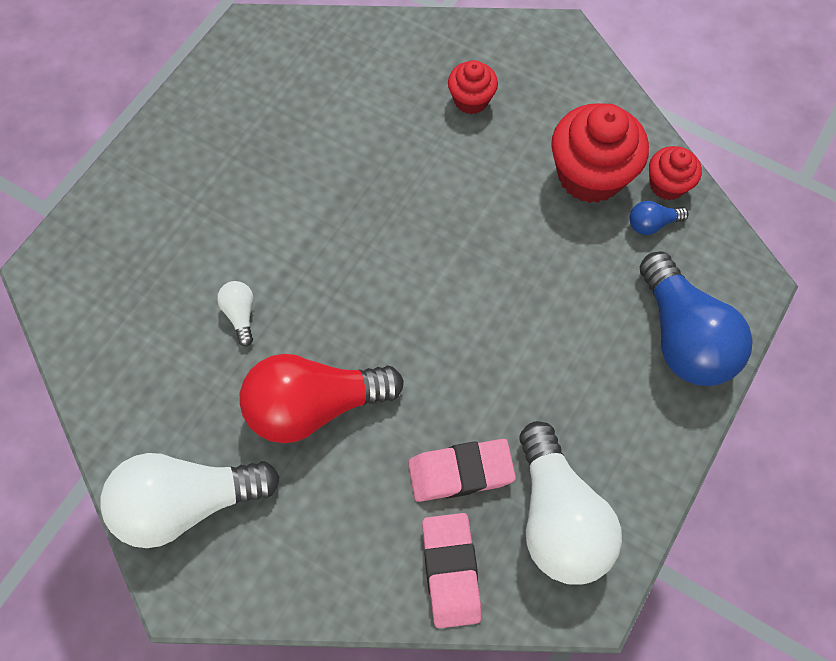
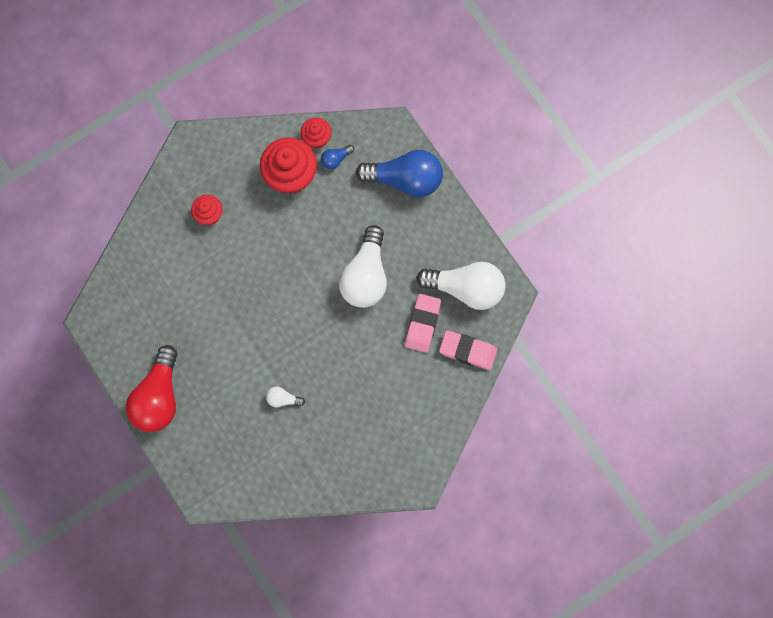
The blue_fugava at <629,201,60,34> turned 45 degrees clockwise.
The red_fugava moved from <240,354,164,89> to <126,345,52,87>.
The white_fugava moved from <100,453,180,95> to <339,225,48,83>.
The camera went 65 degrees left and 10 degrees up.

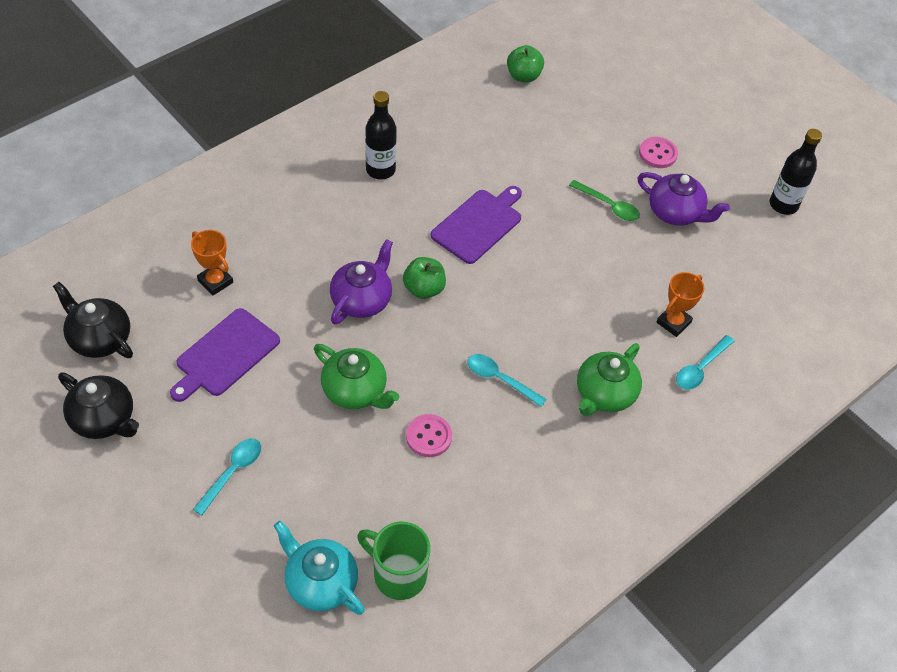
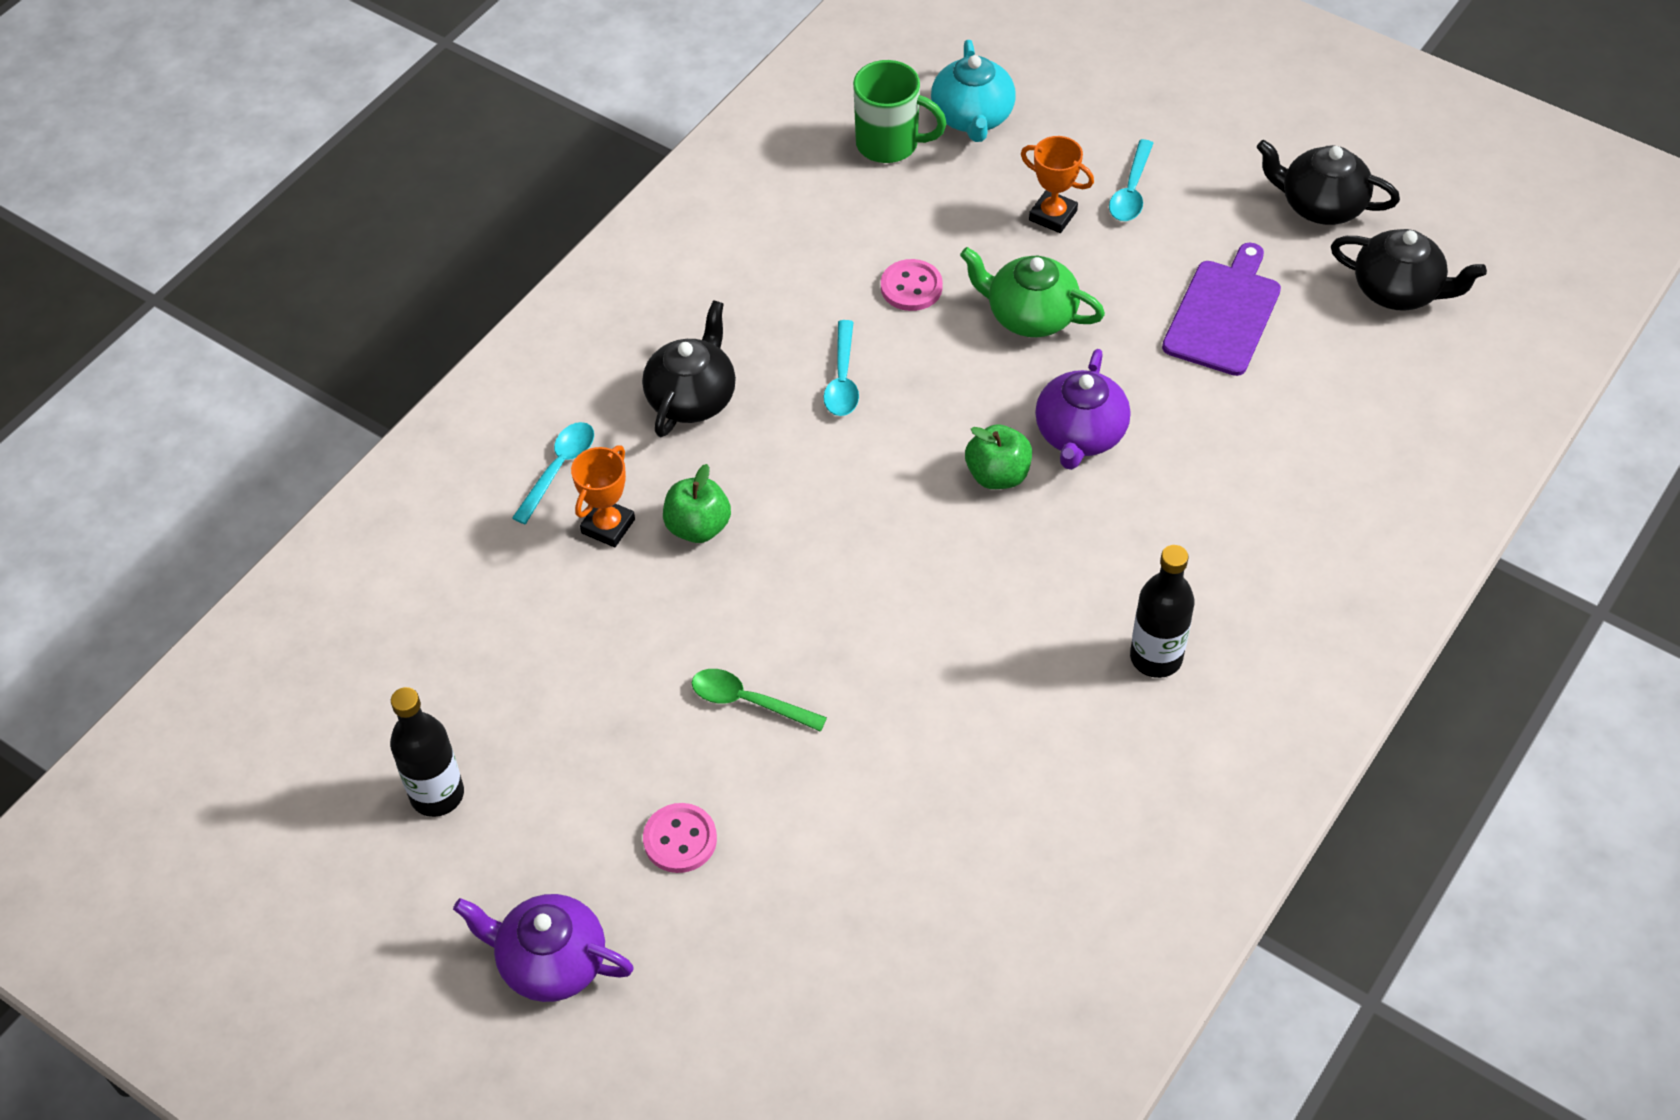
The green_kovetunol moved from <507,45,37,37> to <663,464,68,79>.
The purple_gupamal moved from <637,172,93,54> to <453,894,181,108>.
The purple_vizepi at <431,186,91,78> disappeared.
The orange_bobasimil moved from <191,230,42,66> to <1021,136,73,97>.
The green_gupamal at <577,343,65,73> became the black_gupamal at <642,300,94,137>.
The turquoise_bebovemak at <467,354,80,53> turned 75 degrees clockwise.
The turquoise_gupamal at <274,521,91,94> turned 60 degrees clockwise.
The camera went 170 degrees right and 0 degrees up.

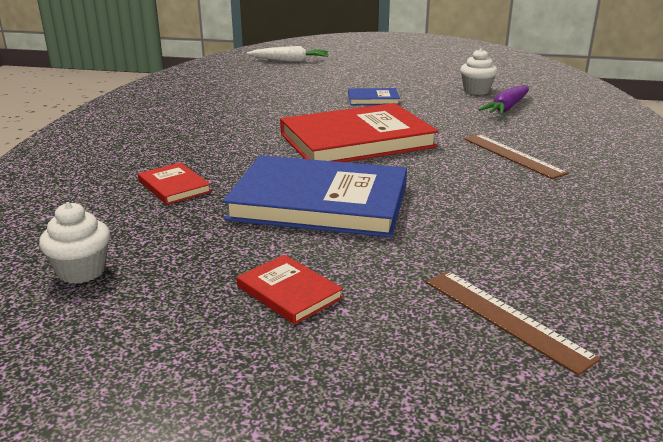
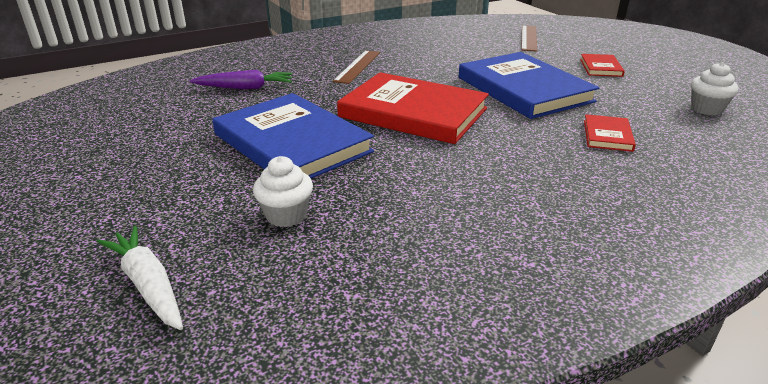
The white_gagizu moved from <460,48,38,47> to <253,156,60,71>.
The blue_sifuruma at <348,88,52,17> changed to 2.28 times the size.
The camera went 130 degrees left and 5 degrees up.

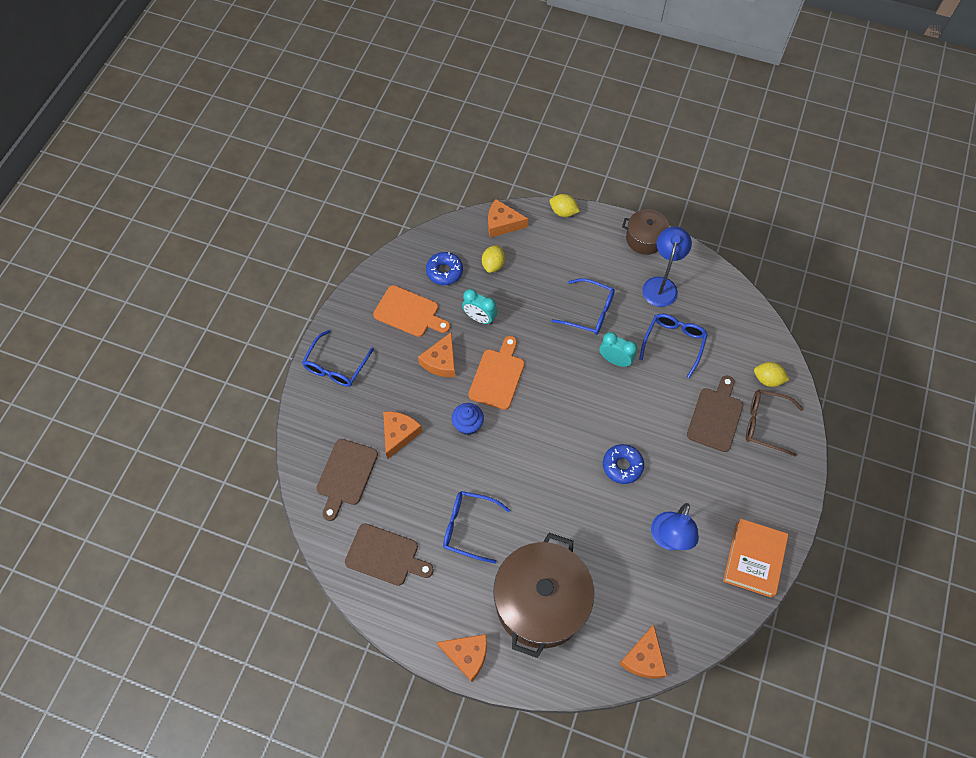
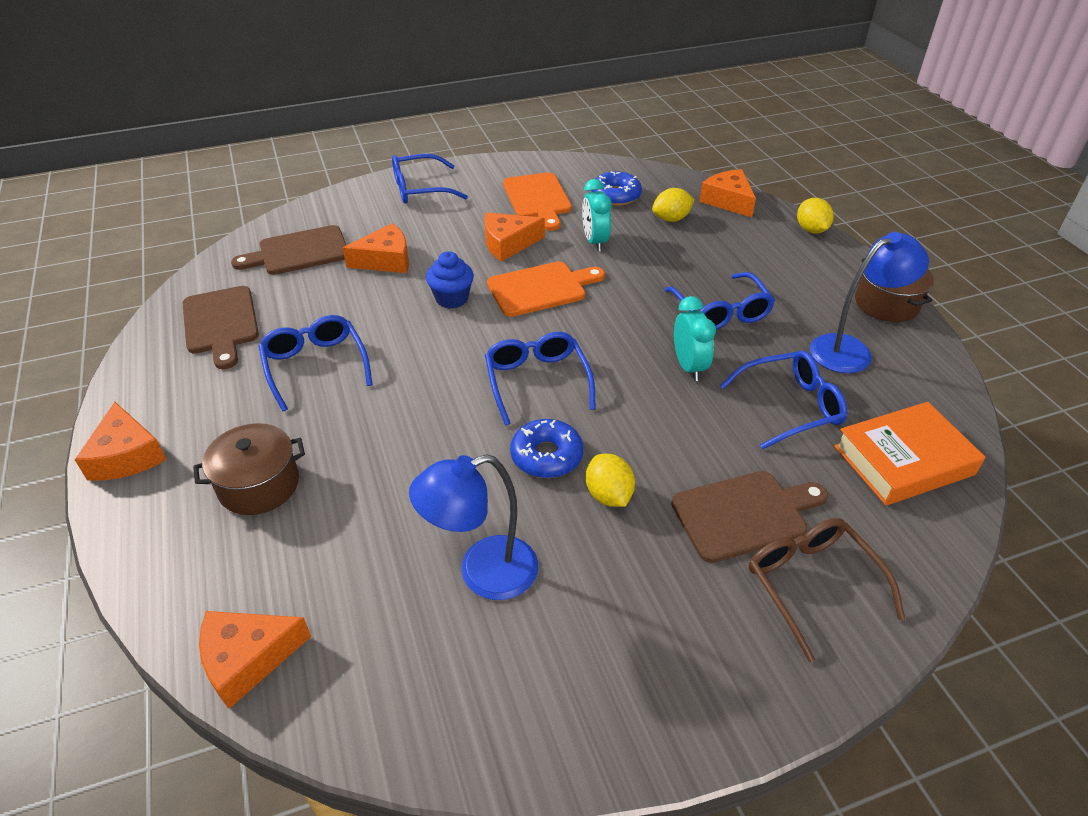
The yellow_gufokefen moved from <754,362,36,25> to <586,454,49,53>.
The orange_sifuruma moved from <723,518,66,80> to <834,402,151,103>.
The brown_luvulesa at <493,533,101,125> changed to 0.51 times the size.
The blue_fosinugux at <485,332,111,94> appeared.
The camera went 50 degrees right and 20 degrees down.

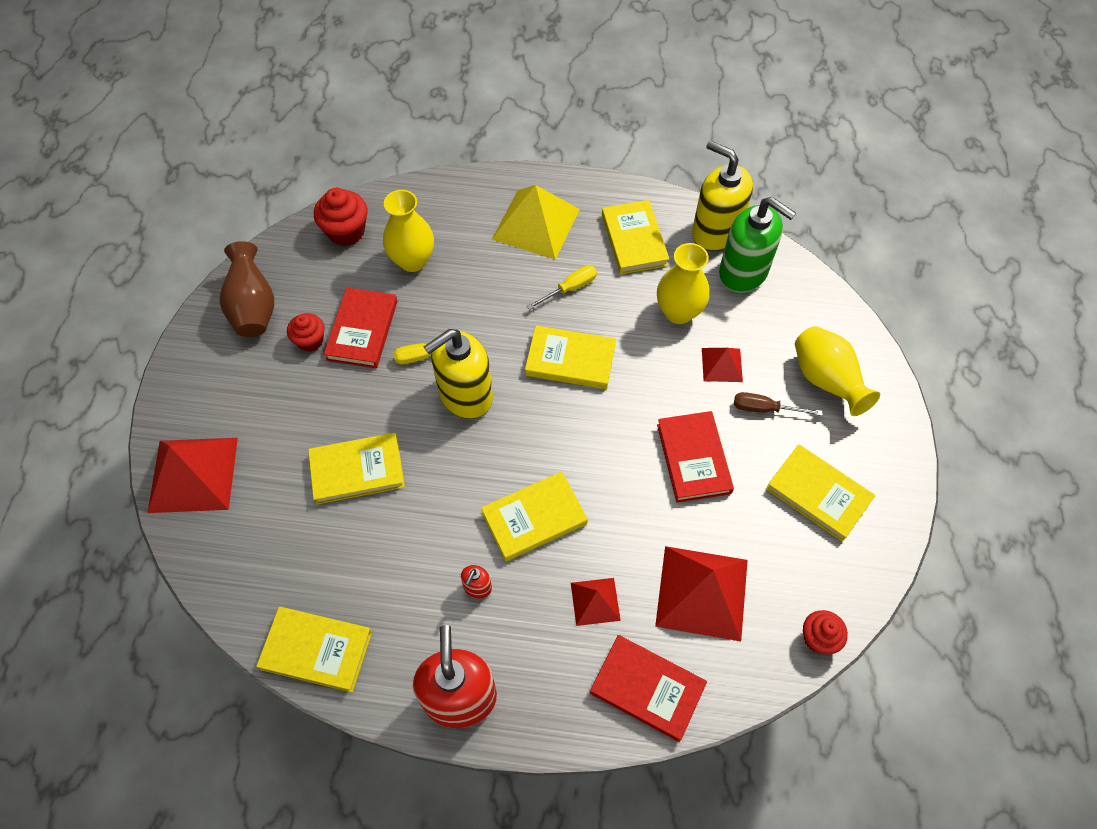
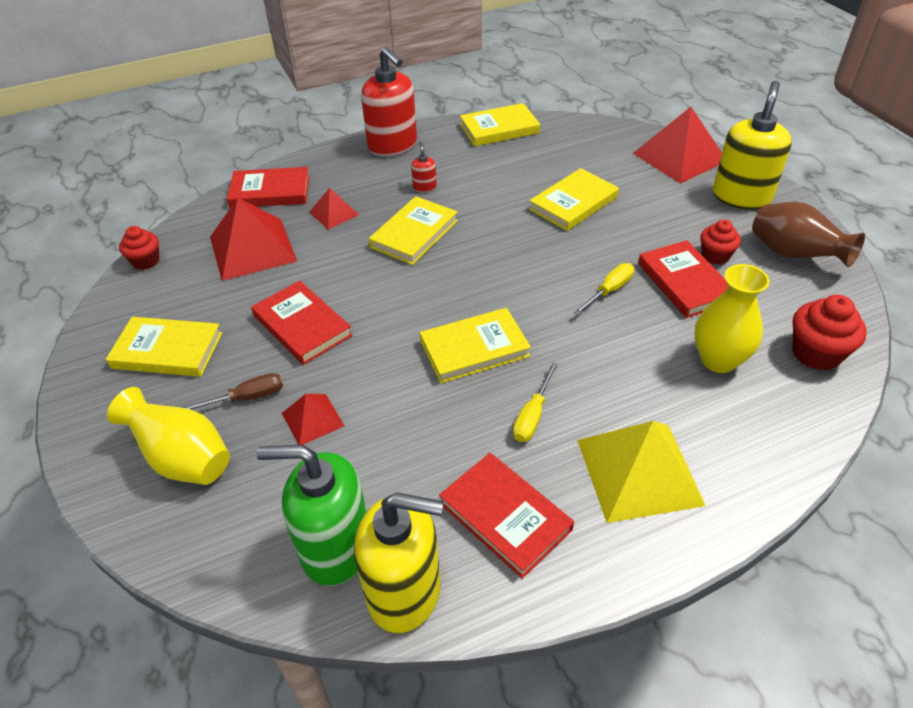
The yellow_sifuruma at <602,200,67,74> became the red_sifuruma at <439,453,135,126>.
The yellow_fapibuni at <657,243,53,81> disappeared.
The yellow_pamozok moved from <424,329,69,90> to <713,81,79,129>.
The camera went 150 degrees right and 15 degrees down.

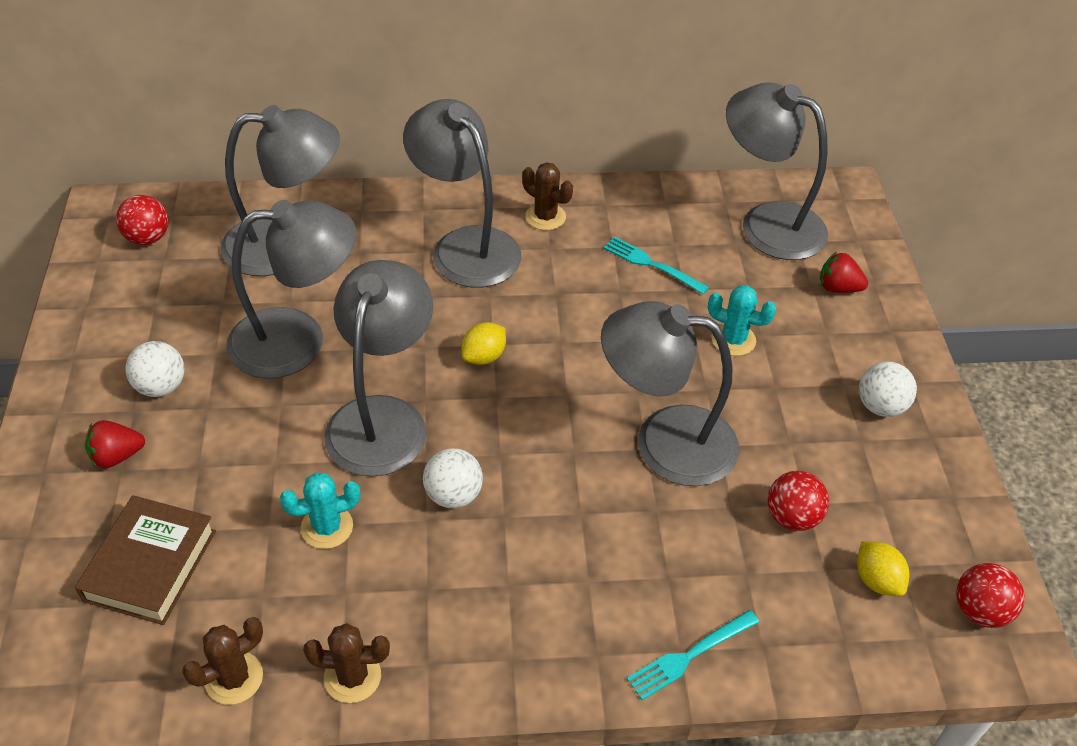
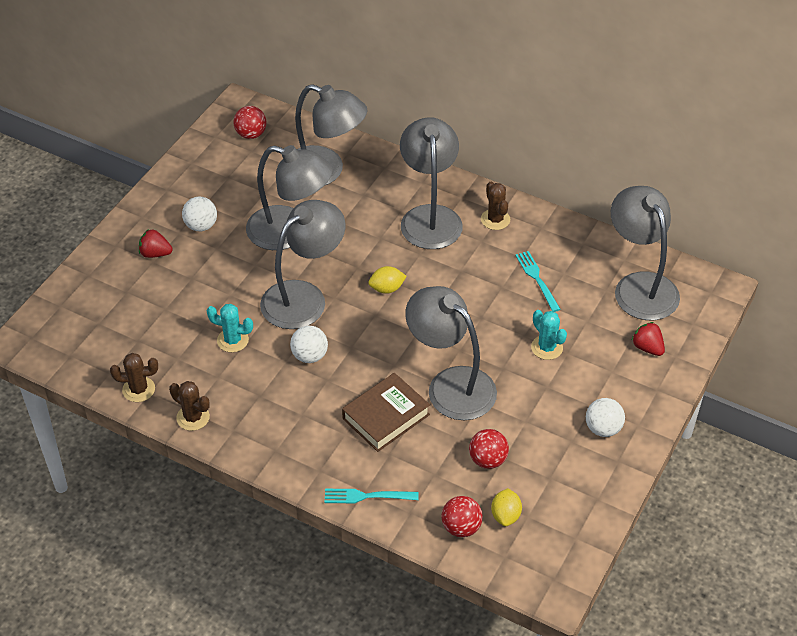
The brown_sifuruma moved from <75,495,141,130> to <342,373,88,79>.
The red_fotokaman moved from <956,563,69,65> to <441,496,42,41>.
The camera went 35 degrees right and 0 degrees up.

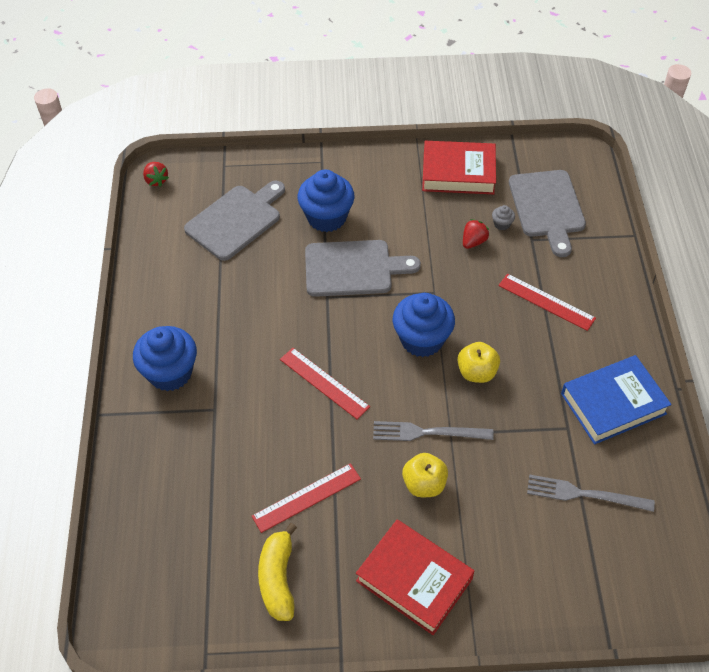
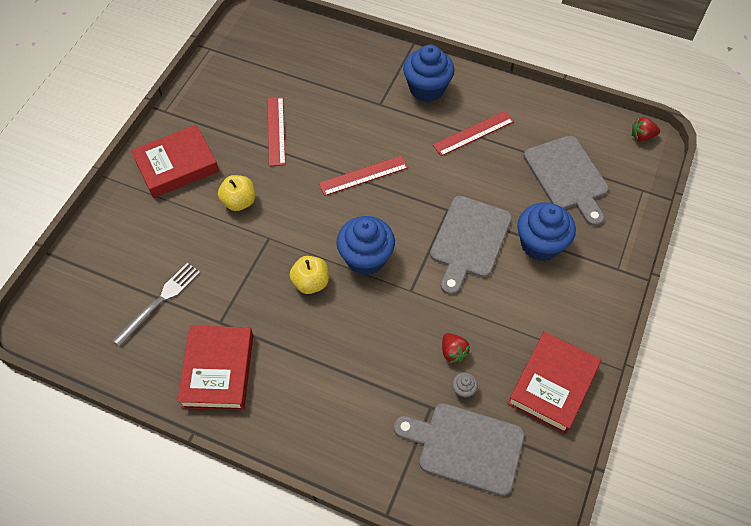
The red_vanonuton moved from <498,274,98,57> to <433,111,81,45>.
The blue_sifuruma at <561,355,111,90> became the red_sifuruma at <177,326,76,84>.
The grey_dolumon at <373,421,121,20> disappeared.
The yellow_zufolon at <258,523,39,98> disappeared.
The camera went 115 degrees right and 5 degrees up.

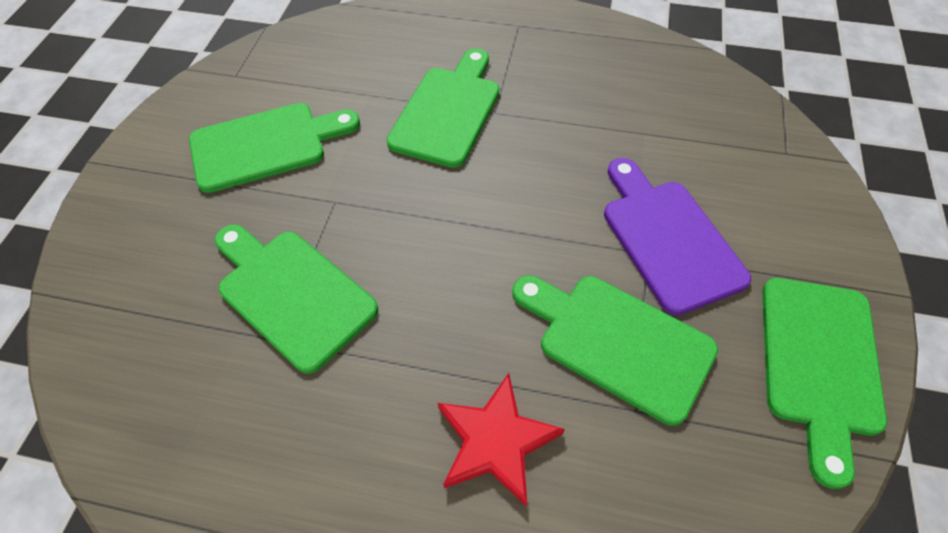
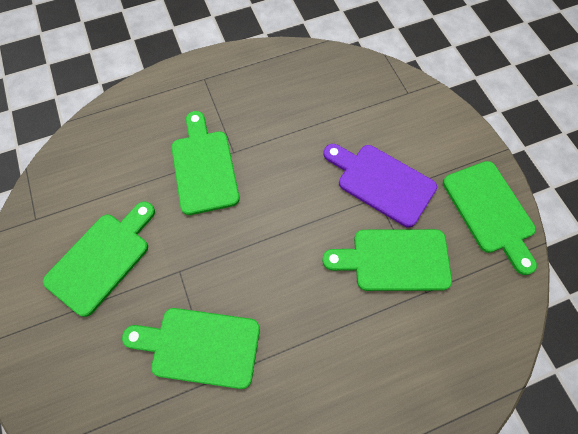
The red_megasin at <438,373,127,133> disappeared.
The camera went 35 degrees left and 10 degrees up.

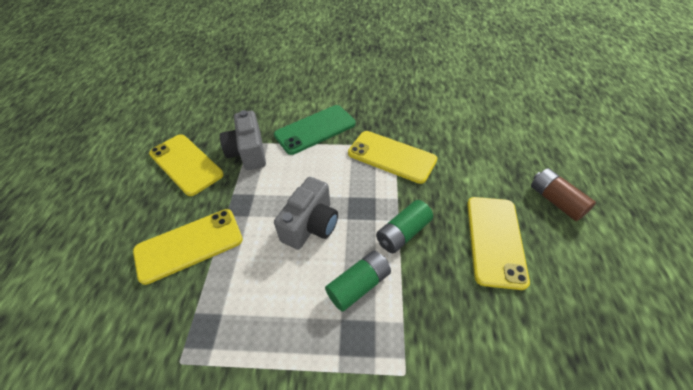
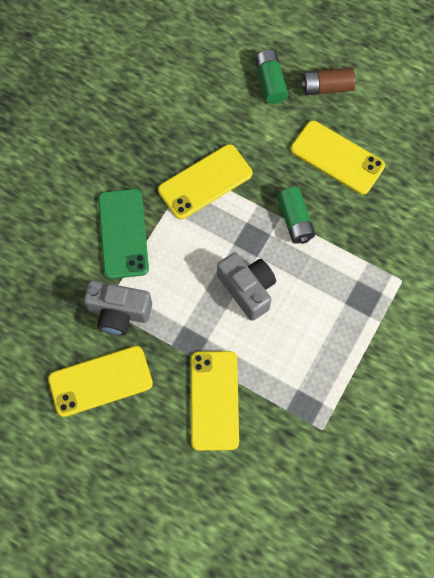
The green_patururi moved from <325,251,66,61> to <255,50,33,54>.
The camera went 65 degrees left and 20 degrees up.

